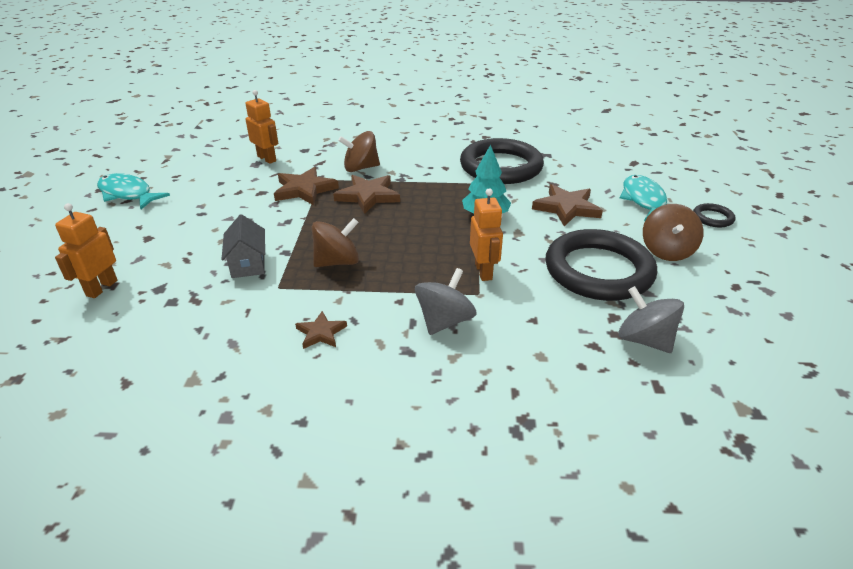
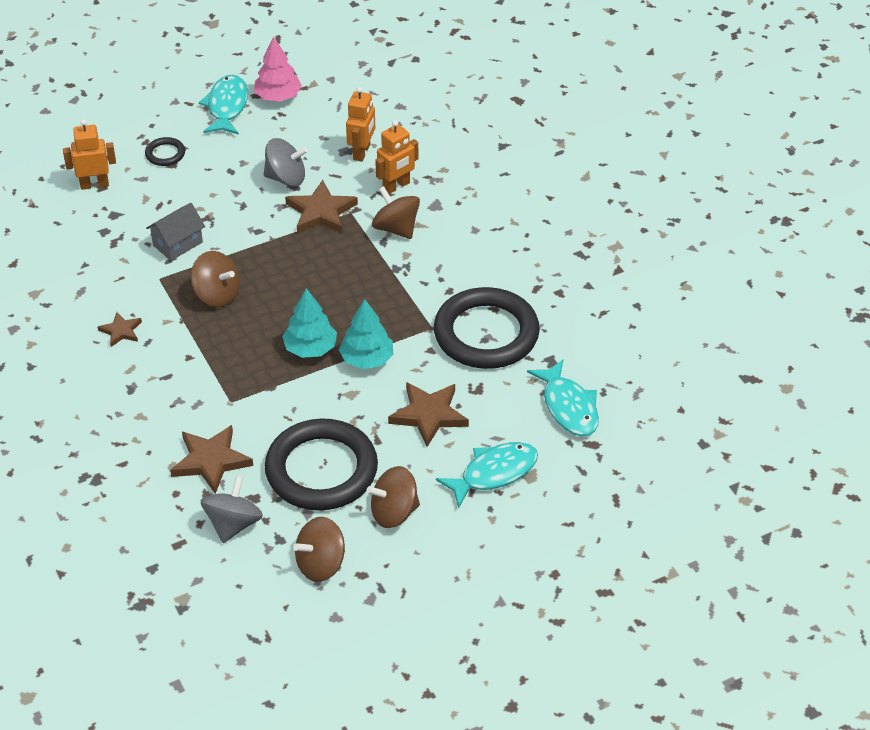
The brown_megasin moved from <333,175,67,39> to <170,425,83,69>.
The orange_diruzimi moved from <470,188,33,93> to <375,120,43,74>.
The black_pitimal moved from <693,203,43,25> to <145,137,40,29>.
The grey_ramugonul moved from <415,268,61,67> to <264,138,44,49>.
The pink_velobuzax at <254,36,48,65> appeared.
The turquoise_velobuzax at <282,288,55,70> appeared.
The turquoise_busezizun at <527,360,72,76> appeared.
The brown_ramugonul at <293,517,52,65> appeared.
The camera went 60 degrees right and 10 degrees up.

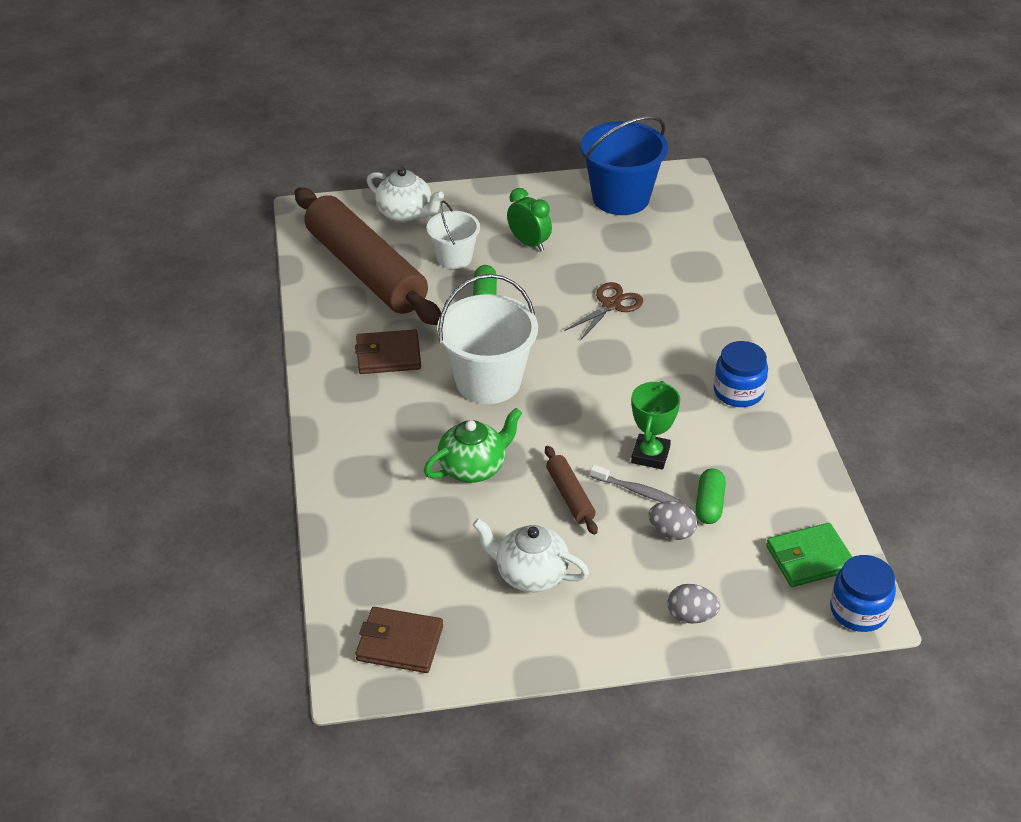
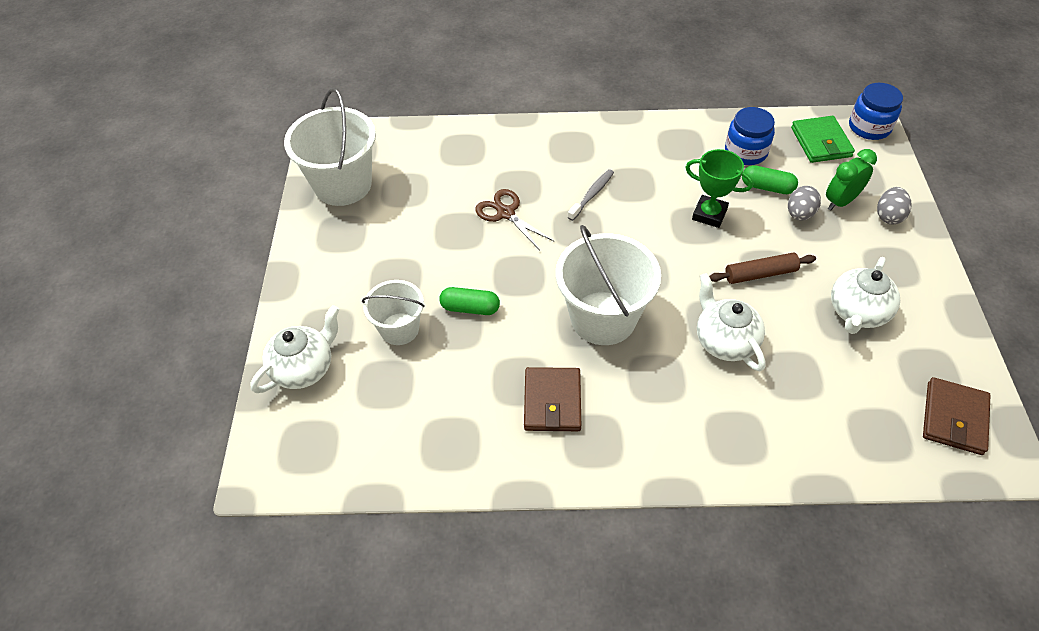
The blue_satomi at <581,116,87,99> became the white_satomi at <284,88,92,118>.
The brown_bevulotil at <294,188,147,137> disappeared.
The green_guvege moved from <507,188,45,63> to <826,149,51,61>.
The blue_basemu moved from <714,341,54,66> to <725,107,50,58>.
The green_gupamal at <424,408,98,75> became the white_gupamal at <697,273,69,99>.
The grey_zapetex moved from <590,465,91,37> to <567,169,47,52>.
The camera went 80 degrees left and 10 degrees up.

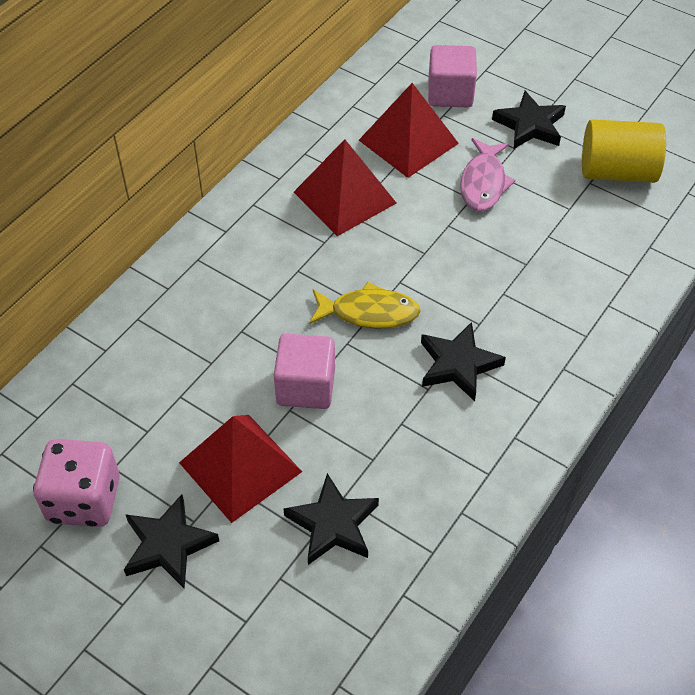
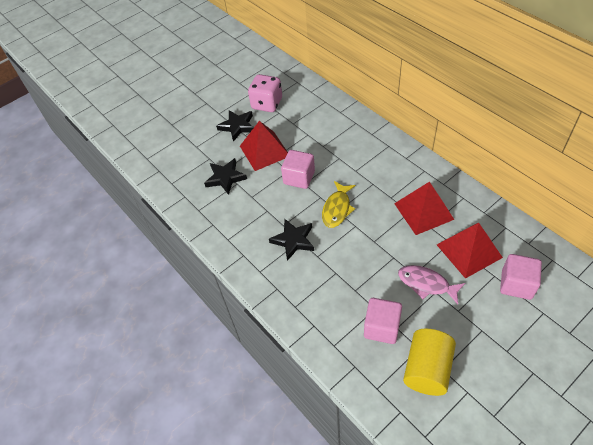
The black_megasin at <492,91,74,58> disappeared.
The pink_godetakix at <364,298,38,46> appeared.
The camera went 110 degrees right and 0 degrees up.

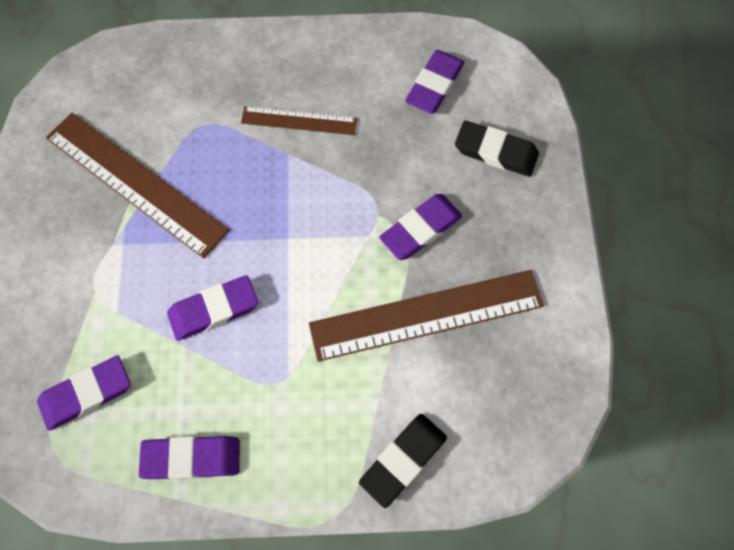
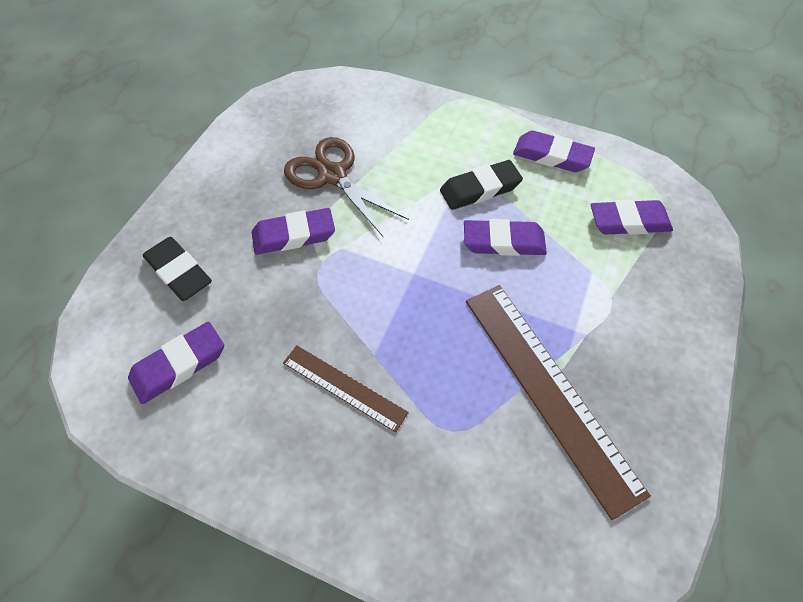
The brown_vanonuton at <309,270,235,92> was replaced by the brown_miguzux at <284,137,125,99>.
The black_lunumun moved from <359,414,88,94> to <440,160,83,50>.
The camera went 155 degrees left and 10 degrees down.

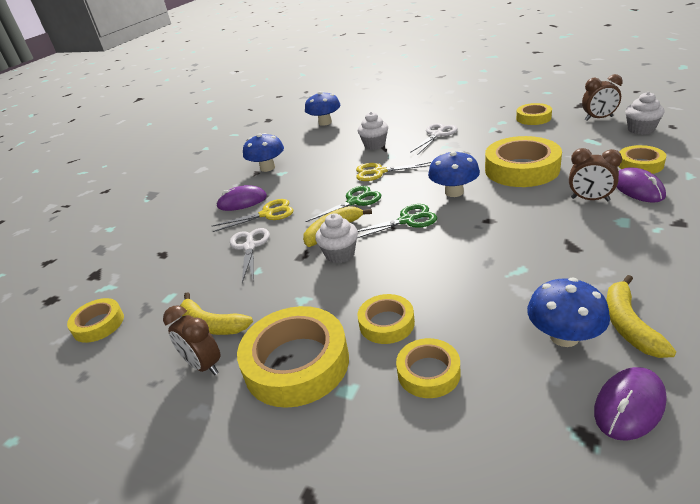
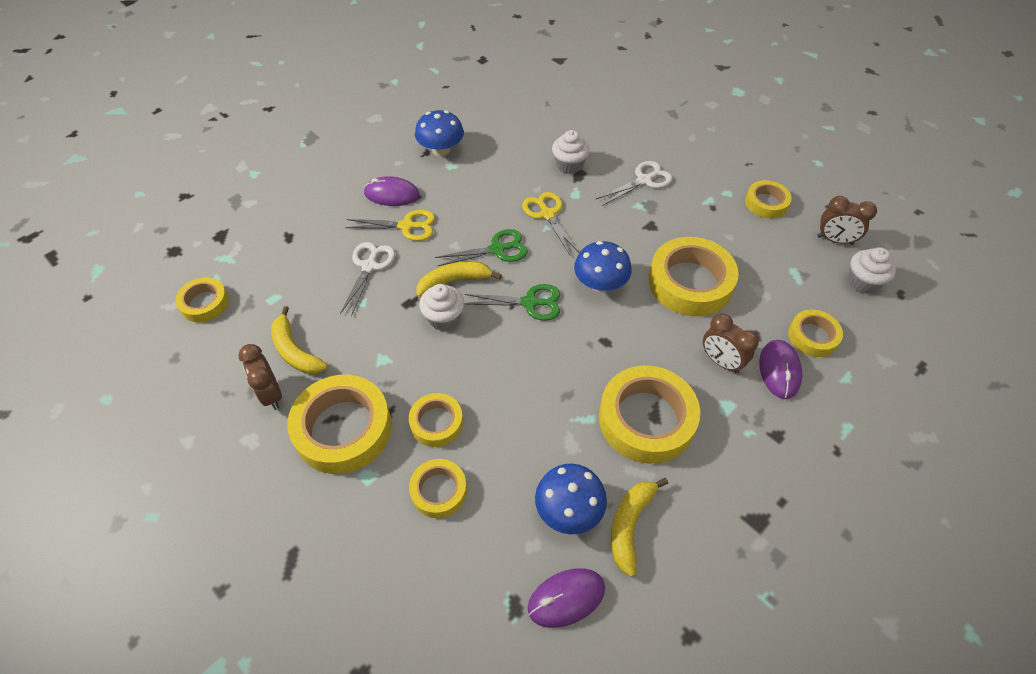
The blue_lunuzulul at <305,91,36,35> disappeared.
The yellow_miguzux at <356,162,75,19> turned 45 degrees clockwise.
The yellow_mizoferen at <599,366,101,98> appeared.
The camera went 15 degrees right and 20 degrees up.

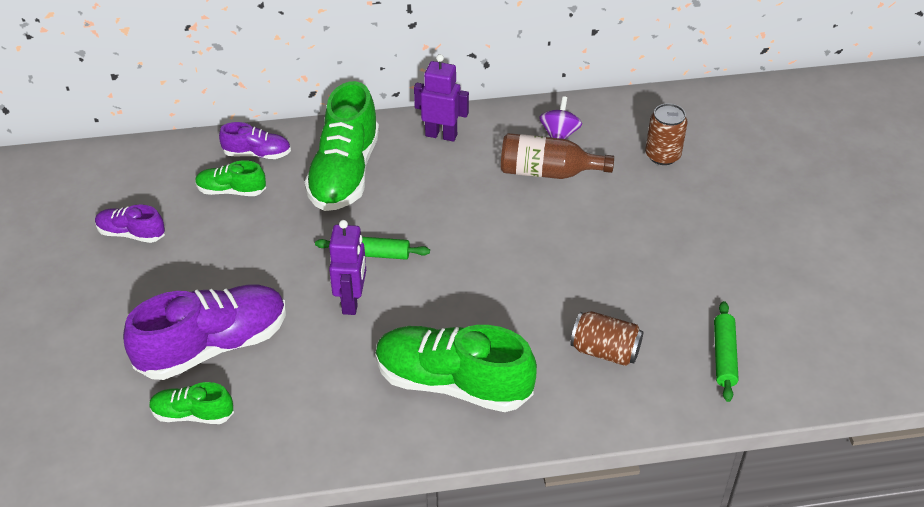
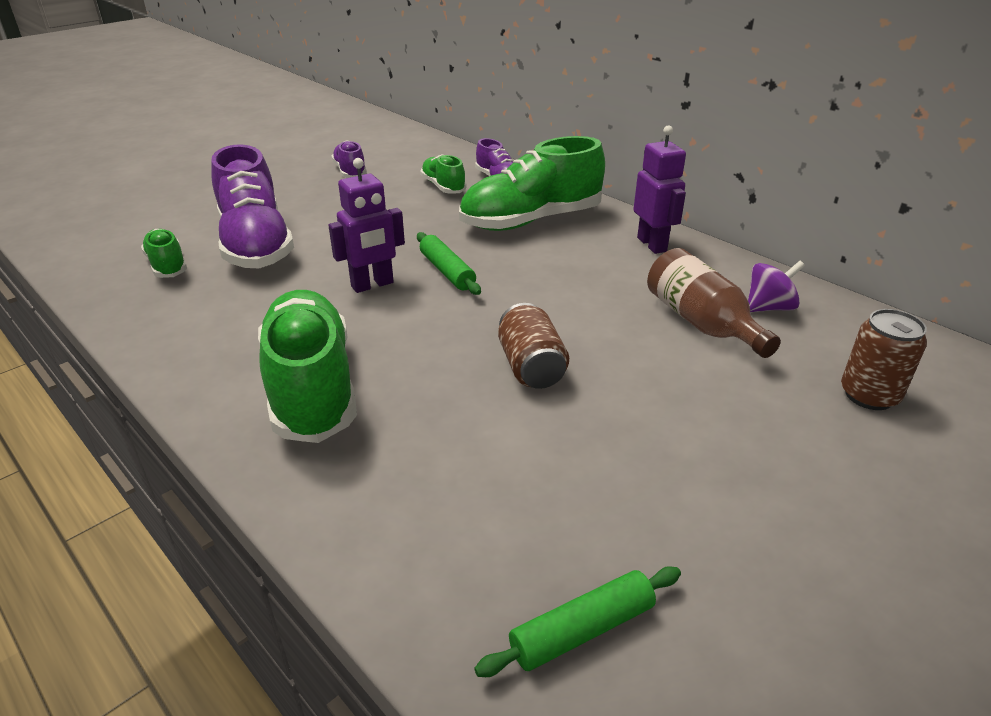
The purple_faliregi at <123,285,163,95> turned 45 degrees clockwise.
The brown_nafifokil moved from <570,311,73,55> to <498,303,71,86>.
The camera went 55 degrees right and 10 degrees down.

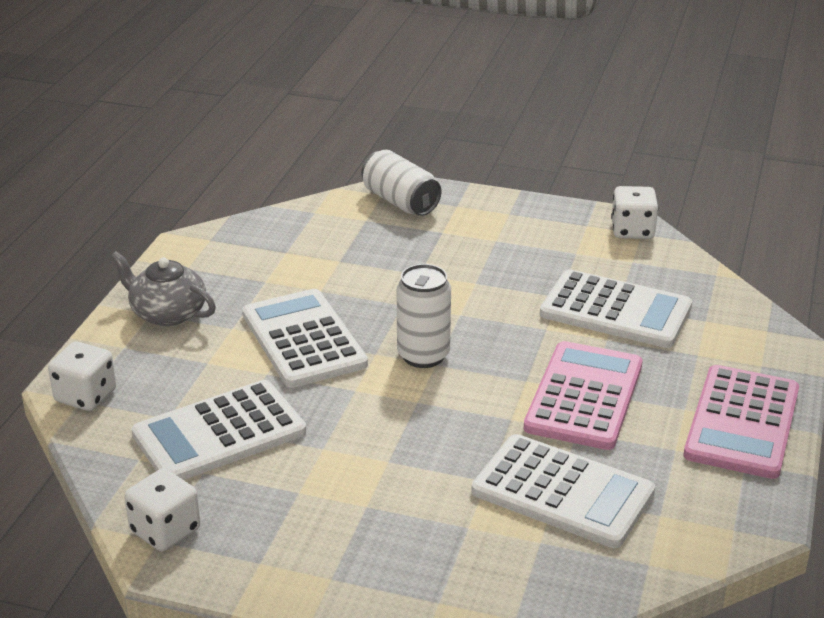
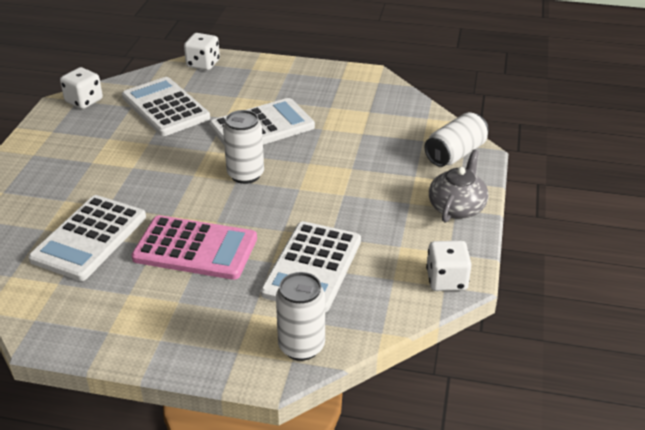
The grey_gupamal moved from <111,251,105,75> to <429,149,60,74>.
The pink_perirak at <684,365,115,114> disappeared.
The white_nafifokil at <276,272,49,89> appeared.
The camera went 85 degrees right and 5 degrees up.

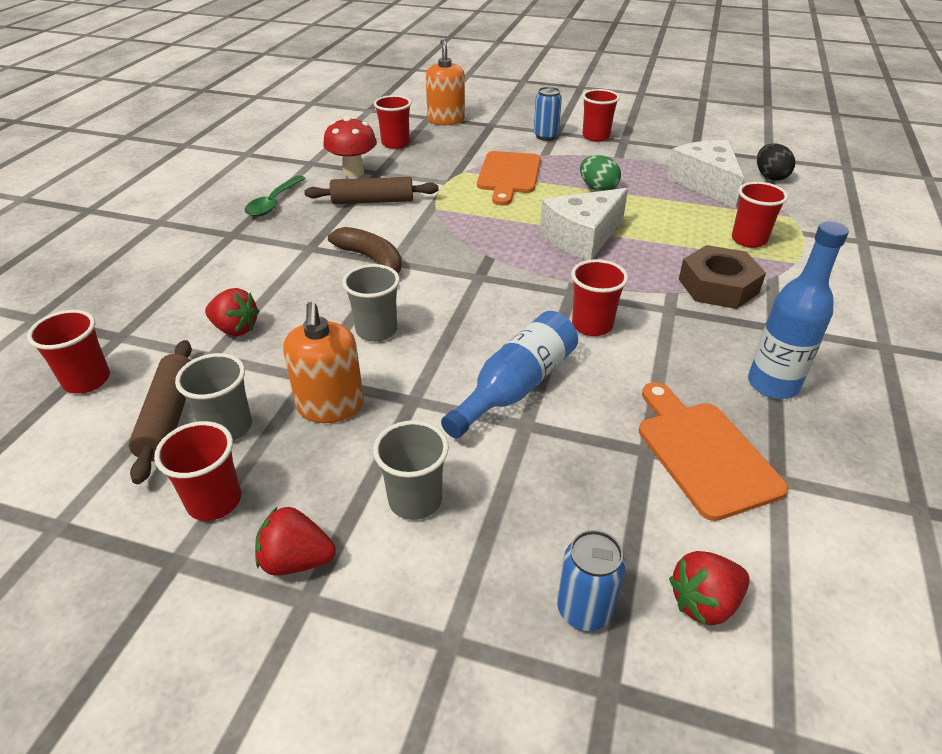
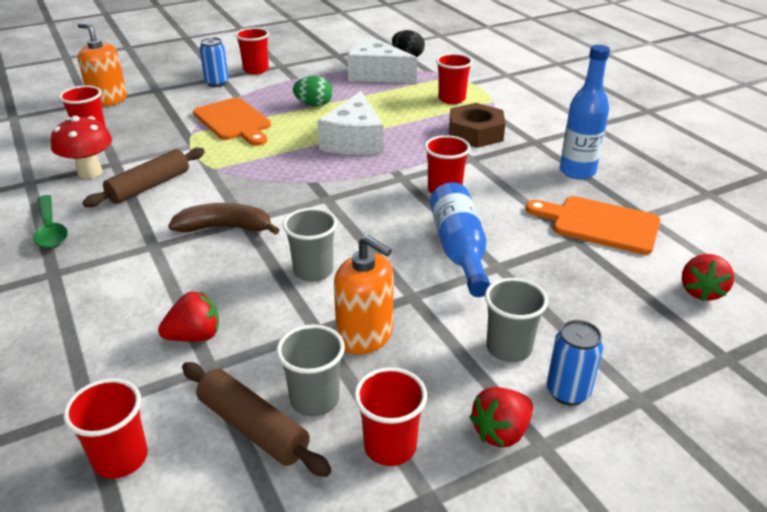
The blue_nafifokil moved from <557,530,68,101> to <547,320,56,86>.
The camera went 45 degrees left and 5 degrees down.

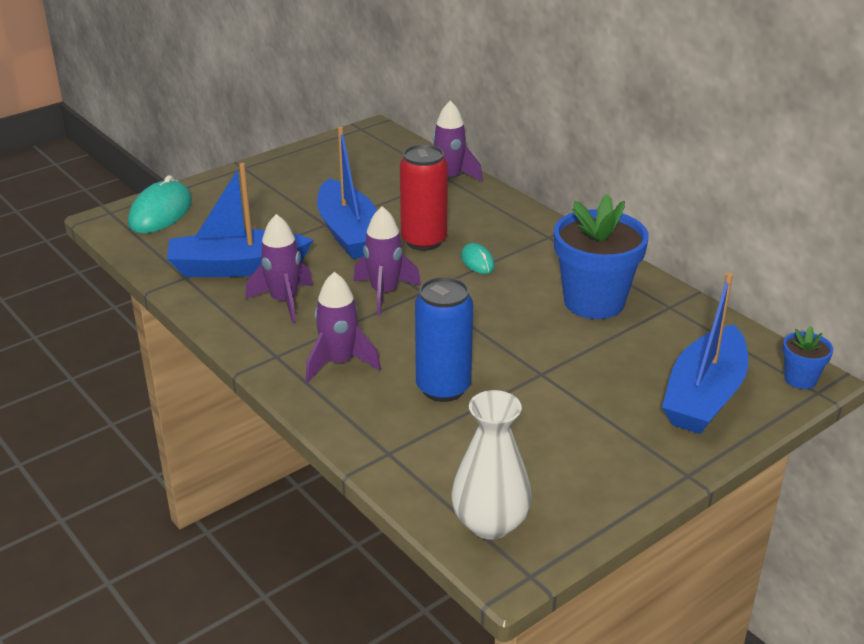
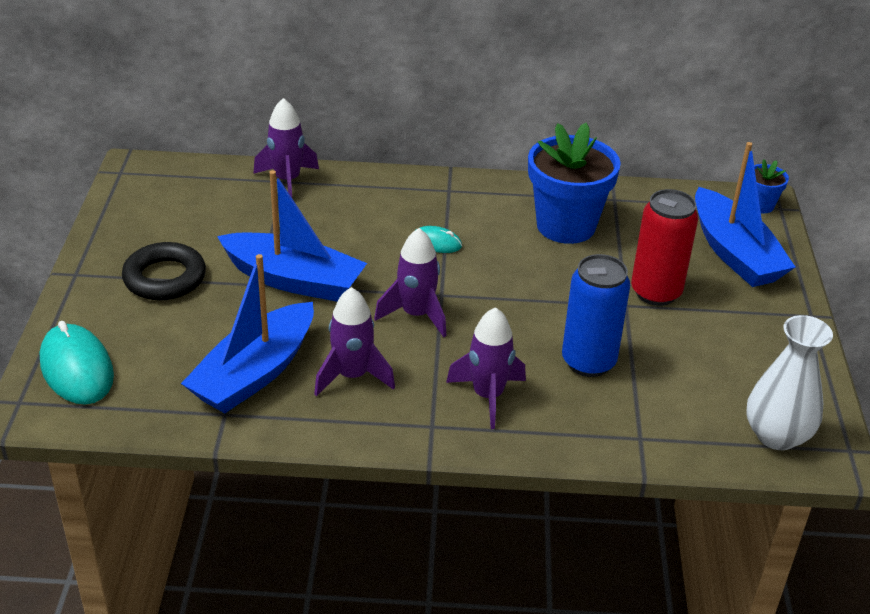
The red_nafifokil moved from <400,144,48,107> to <631,189,67,117>.
The black_pitimal at <122,242,84,58> appeared.
The camera went 50 degrees left and 5 degrees up.

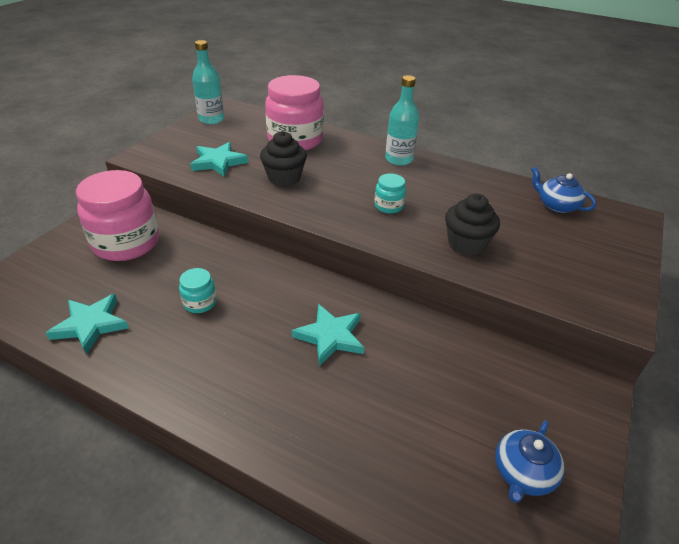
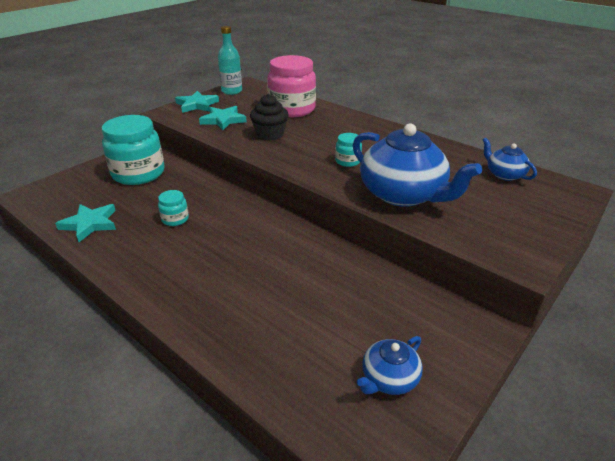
The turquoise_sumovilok at <385,75,34,91> disappeared.
The pink_basemu at <76,170,83,91> became the turquoise_basemu at <101,115,64,70>.
The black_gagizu at <445,194,55,61> was replaced by the blue_gupamal at <353,123,129,84>.
The turquoise_megasin moved from <292,304,72,62> to <175,91,44,22>.
The camera went 15 degrees right and 5 degrees down.

